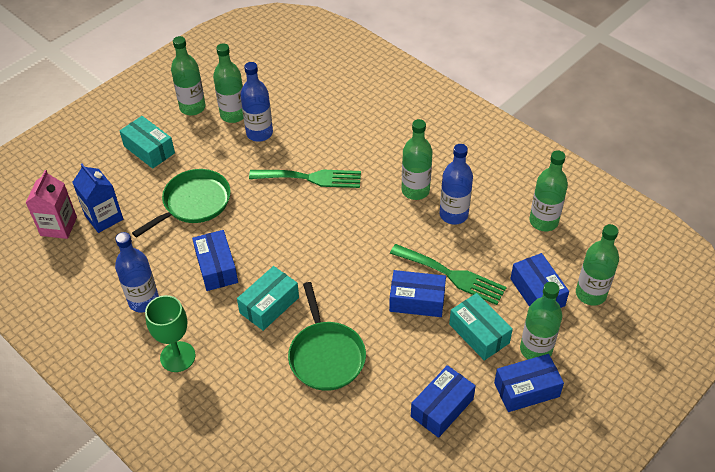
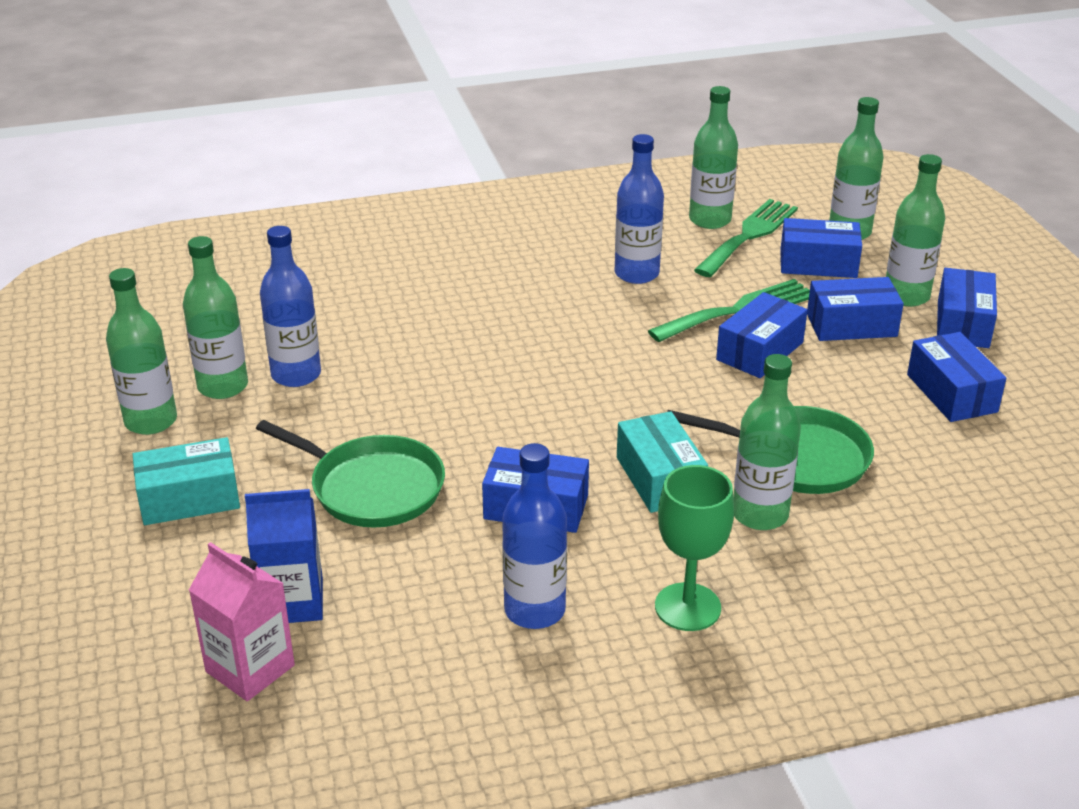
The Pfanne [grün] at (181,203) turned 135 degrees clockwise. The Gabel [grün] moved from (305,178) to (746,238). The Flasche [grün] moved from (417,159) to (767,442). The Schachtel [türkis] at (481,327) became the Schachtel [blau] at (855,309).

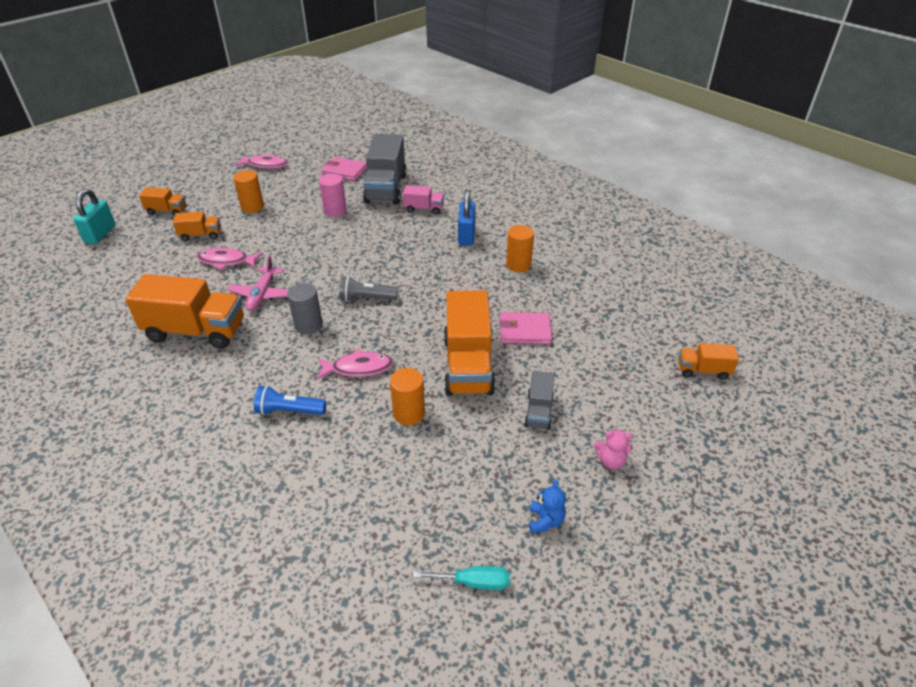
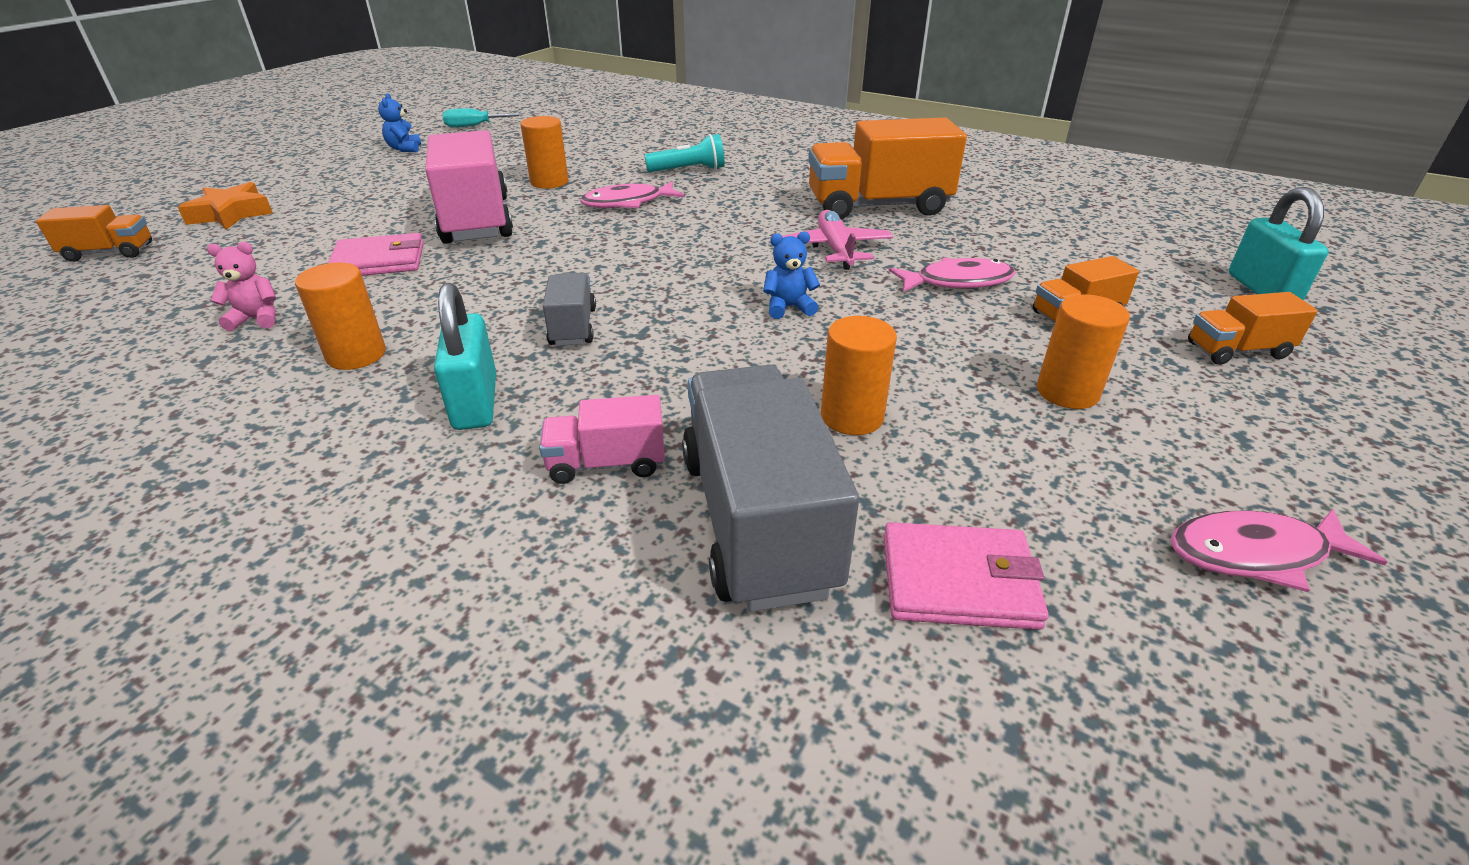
The Taschenlampe [blau] at (290,400) became the Taschenlampe [türkis] at (684,153). The Vollzylinder [grau] at (305,309) disappeared. The Vollzylinder [rosa] at (333,195) became the Vollzylinder [orange] at (859,375). The Taschenlampe [grau] at (368,288) disappeared. The Lastwagen [orange] at (470,343) became the Lastwagen [rosa] at (469,187). The Vorhängeschloss [blau] at (467,218) became the Vorhängeschloss [türkis] at (465,356). The Lastwagen [grau] moved from (539,400) to (569,309). The Teddybär [rosa] moved from (613,449) to (241,286). The Stern [orange] at (225,206) appeared. The Teddybär [blau] at (791,275) appeared.

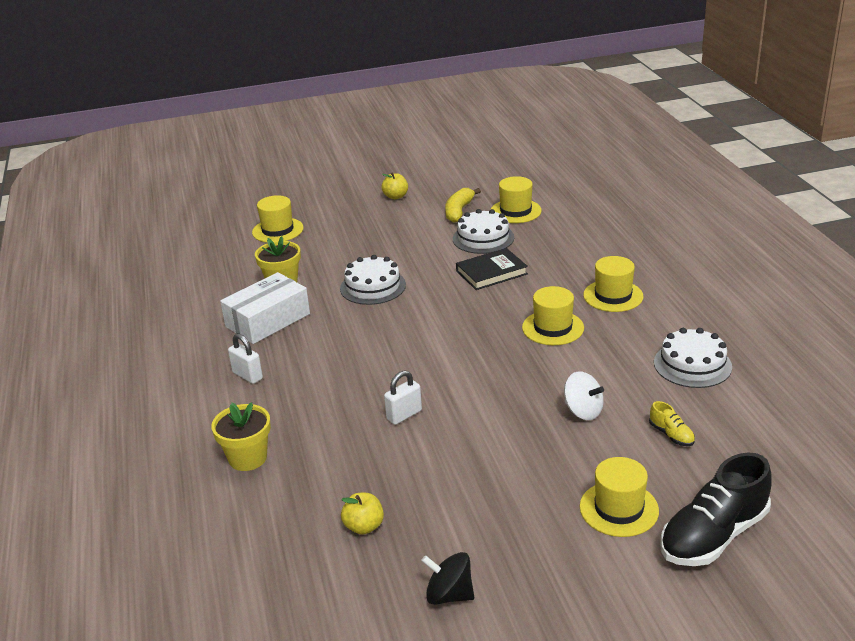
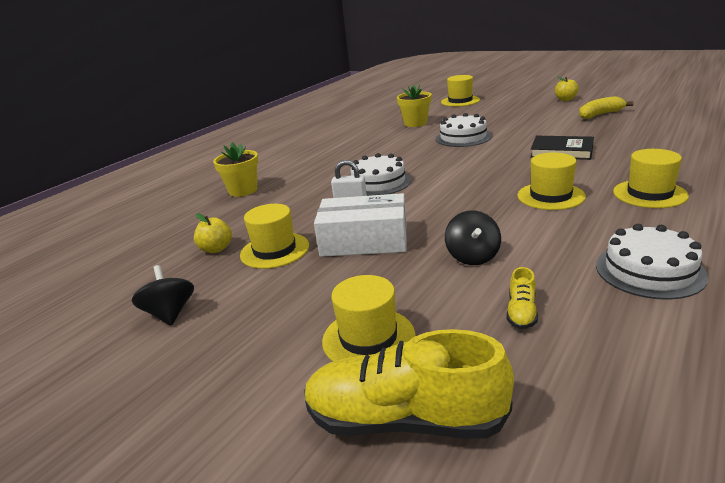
The Schachtel [weiß] moved from (265,308) to (360,225). The Vorhängeschloss [weiß] at (245,358) disappeared. The Kuchen [weiß] moved from (483,231) to (380,174). The Hut [gelb] moved from (516,199) to (274,236). The Kreisel [weiß] at (584,395) became the Kreisel [schwarz] at (473,238). The Schuh [schwarz] at (716,509) became the Schuh [gelb] at (409,384).

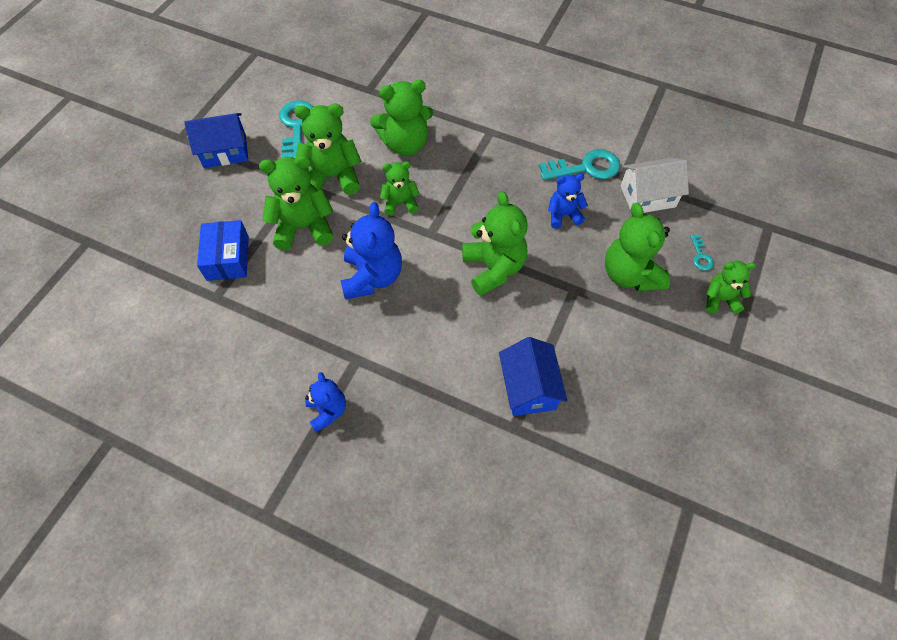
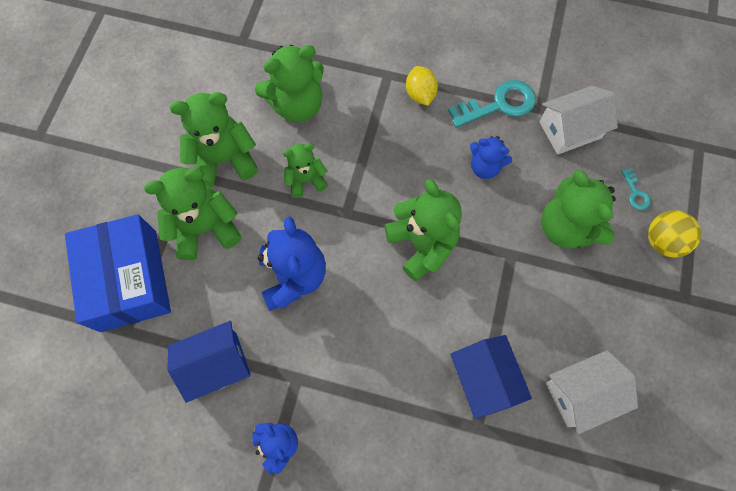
The Haus [blau] moved from (216,140) to (209,362). The Schachtel [blau] at (223,250) changed to 1.60 times the size. The Schlüssel [türkis] at (296,129) disappeared. The Teddybär [blau] at (568,201) turned 135 degrees counterclockwise. The Teddybär [grün] at (731,287) was replaced by the Ball [gelb] at (674,233). The Zitrone [gelb] at (422,86) appeared. The Haus [weiß] at (592,392) appeared.

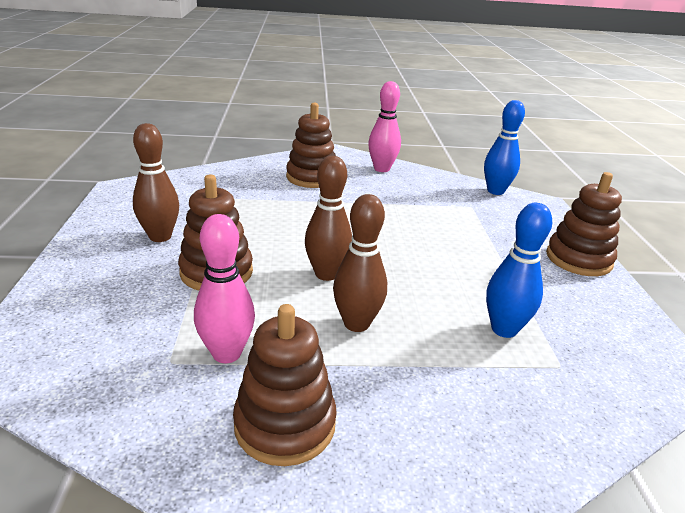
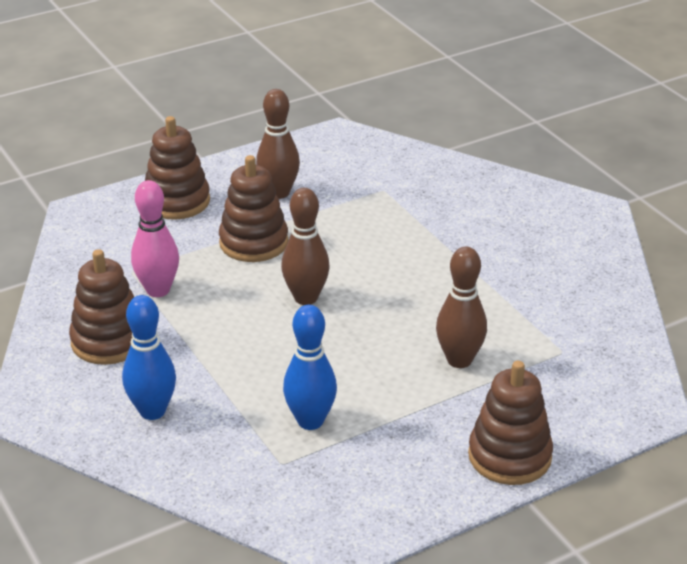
The Stapelspielzeug [braun] moved from (311,145) to (177,168). The Bowlingkegel [braun] moved from (360,263) to (461,307). The Bowlingkegel [rosa] at (384,126) disappeared. The Bowlingkegel [blau] moved from (504,147) to (149,357).

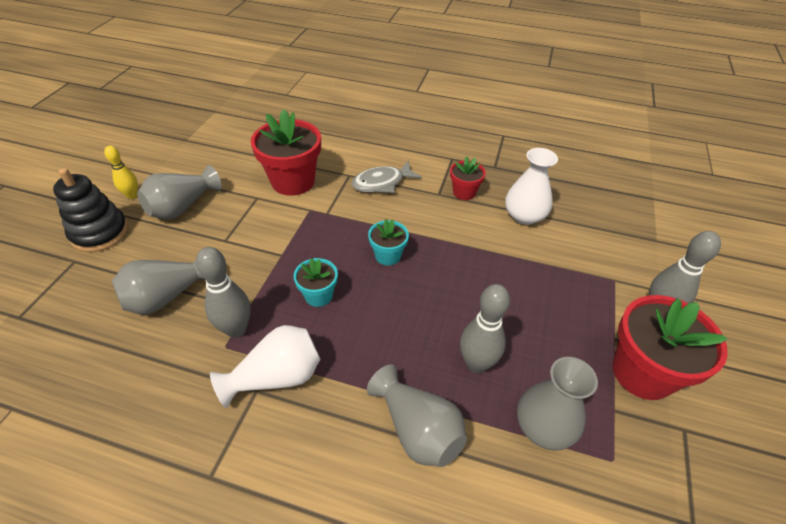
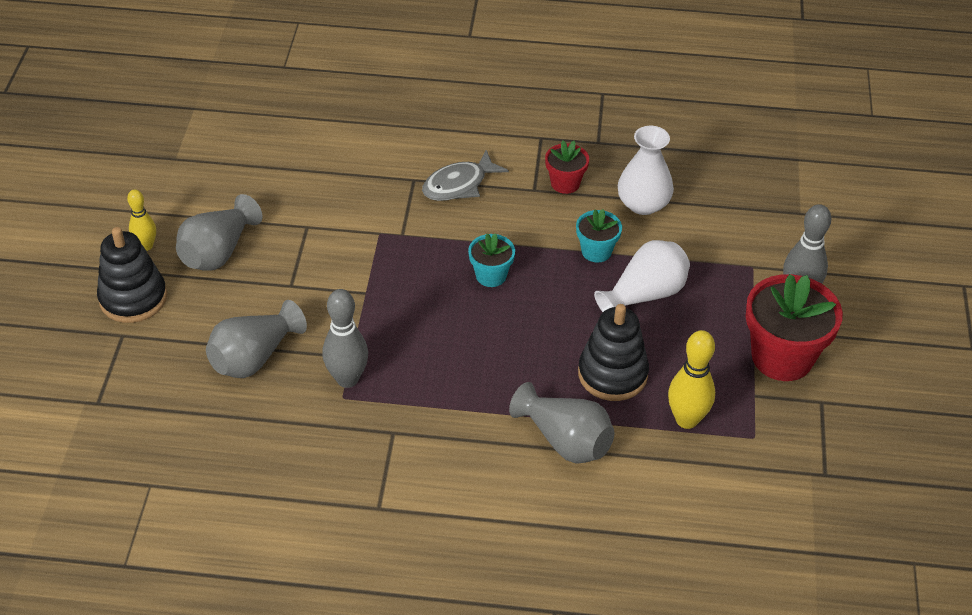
The Vase [weiß] moved from (265,366) to (642,276). The Blumentopf [rot] at (286,152) disappeared. The Blumentopf [türkis] moved from (316,282) to (599,235). The Bowlingkegel [grau] at (485,328) was replaced by the Stapelspielzeug [schwarz] at (613,352). The Vase [grau] at (557,404) was replaced by the Bowlingkegel [gelb] at (691,379).

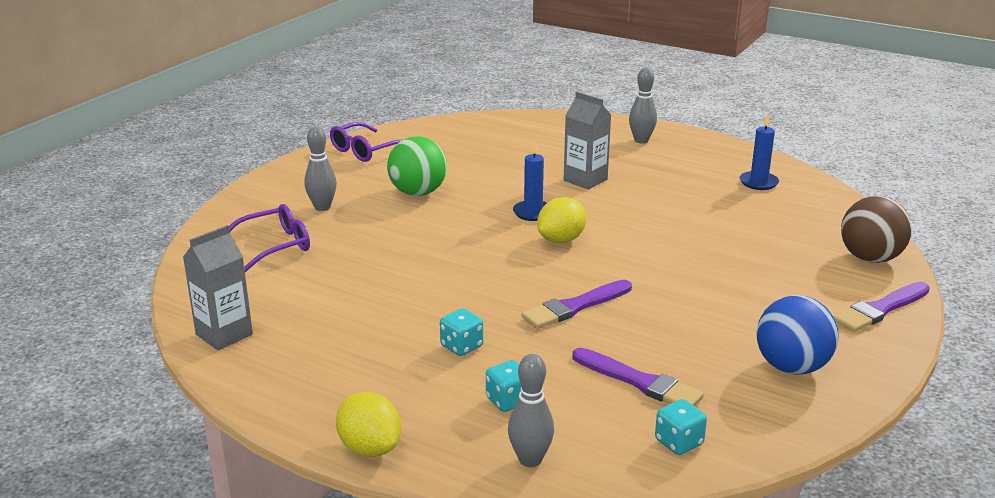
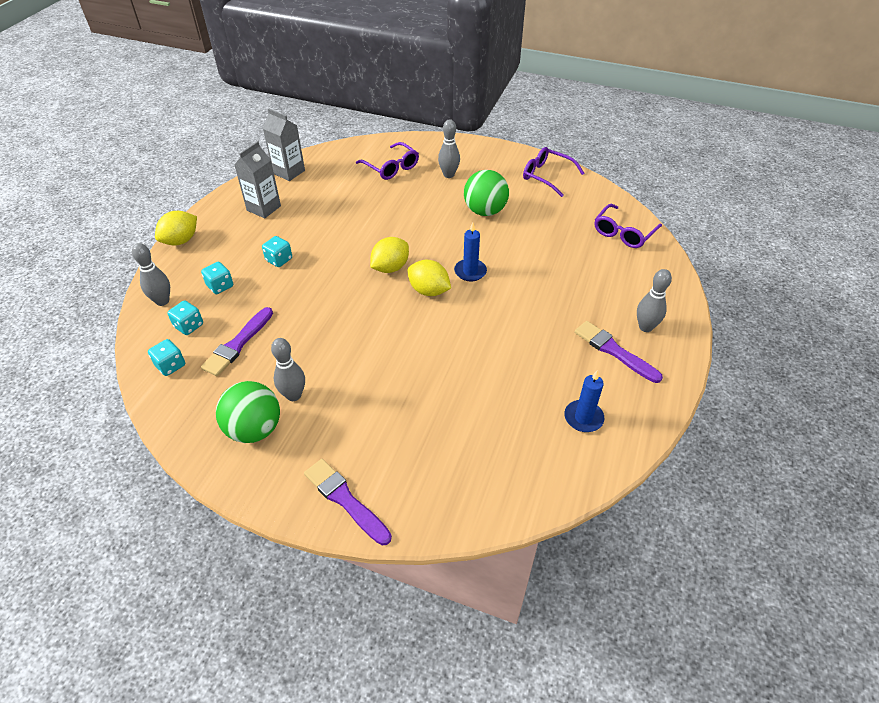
The Pinsel [lila] moved from (577,304) to (618,352). The Getränkekarton [grau] moved from (587,140) to (257,179). The Ball [blau] at (797,335) became the Ball [grün] at (248,412). The Ball [braun] at (876,229) disappeared. The Spielwürfel [türkis] at (185,317) appeared. The Bowlingkegel [grau] at (288,369) appeared. The Zitrone [gelb] at (389,255) appeared. The Brille [lila] at (628,226) appeared.

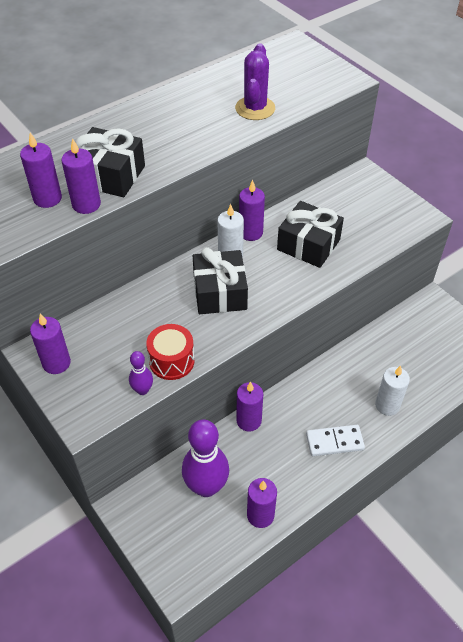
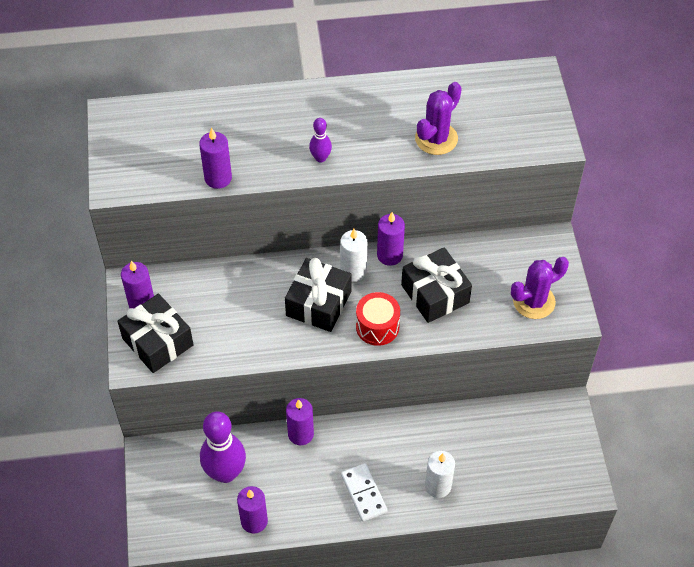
The Kerze [lila] at (41,170) disappeared. The Geschenk [schwarz] moved from (110,162) to (155,333). The Bowlingkegel [lila] moved from (141,373) to (320,140). The Trommel [rot] moved from (170,352) to (378,319). The Dominostein [weiß] at (335,440) turned 45 degrees clockwise. The Kaktus [lila] at (540,288) appeared.

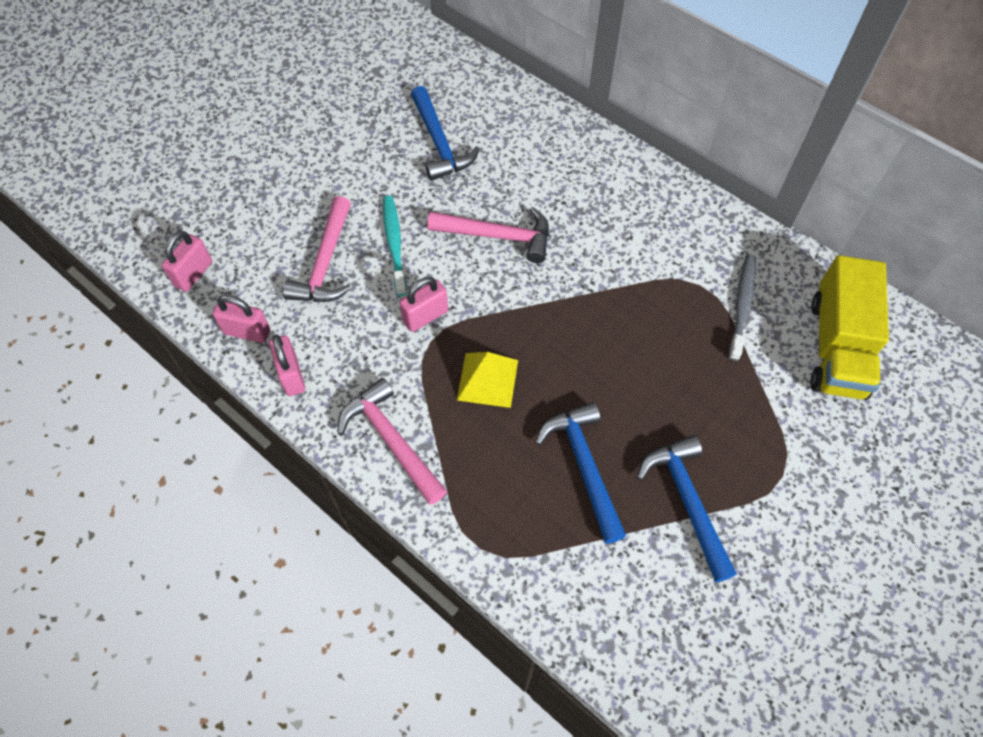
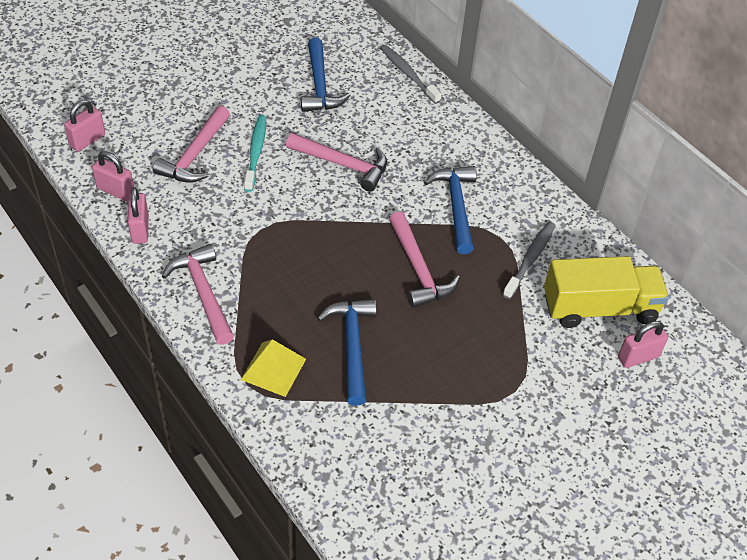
The Vorhängeschloss [rosa] moved from (424,304) to (643,344). The Pyramide [gelb] moved from (487,380) to (273,368). The Hammer [blau] moved from (687,508) to (450,210). The Lastwagen [gelb] at (849,327) turned 120 degrees counterclockwise. The Zahnbürste [grau] at (410,74) appeared. The Hammer [rosa] at (424,259) appeared.

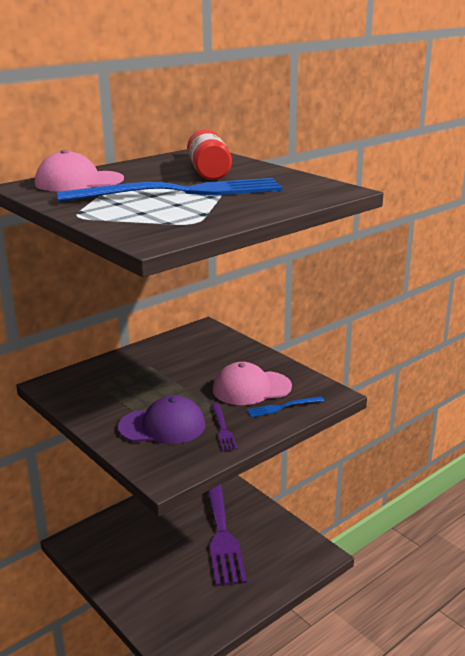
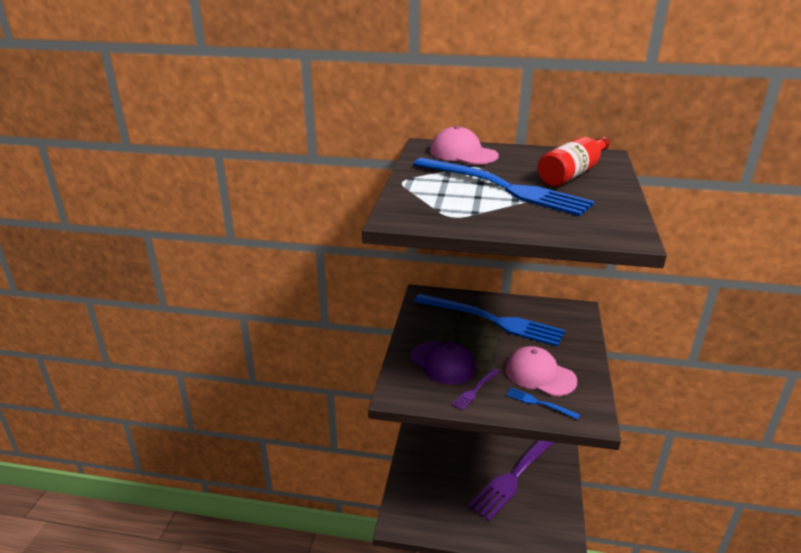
The Gabel [blau] at (489,320) appeared.

